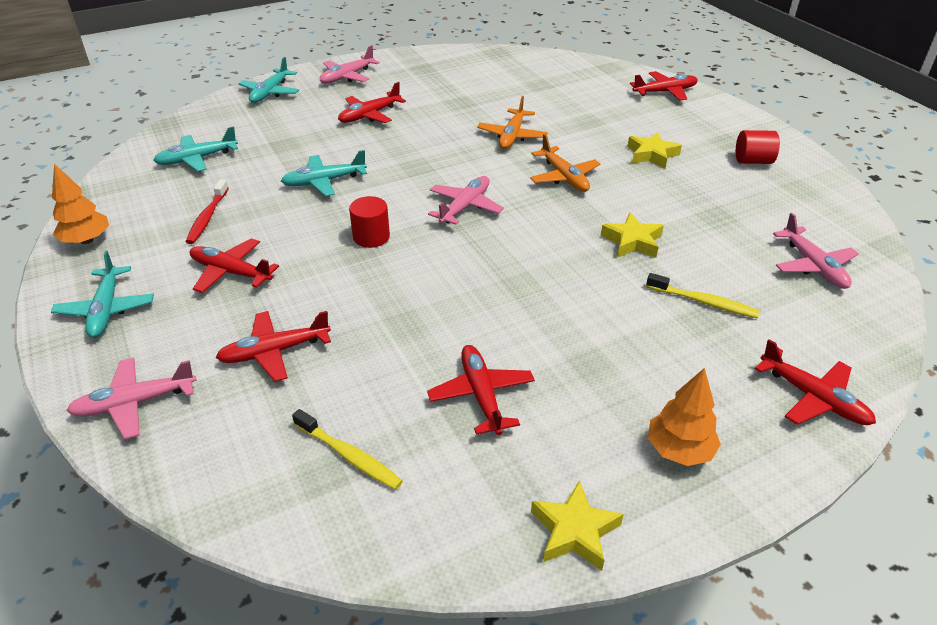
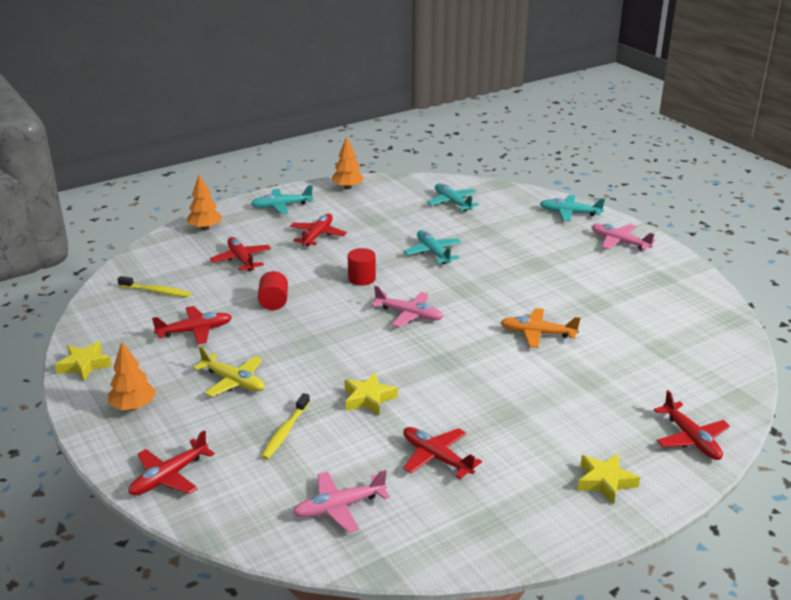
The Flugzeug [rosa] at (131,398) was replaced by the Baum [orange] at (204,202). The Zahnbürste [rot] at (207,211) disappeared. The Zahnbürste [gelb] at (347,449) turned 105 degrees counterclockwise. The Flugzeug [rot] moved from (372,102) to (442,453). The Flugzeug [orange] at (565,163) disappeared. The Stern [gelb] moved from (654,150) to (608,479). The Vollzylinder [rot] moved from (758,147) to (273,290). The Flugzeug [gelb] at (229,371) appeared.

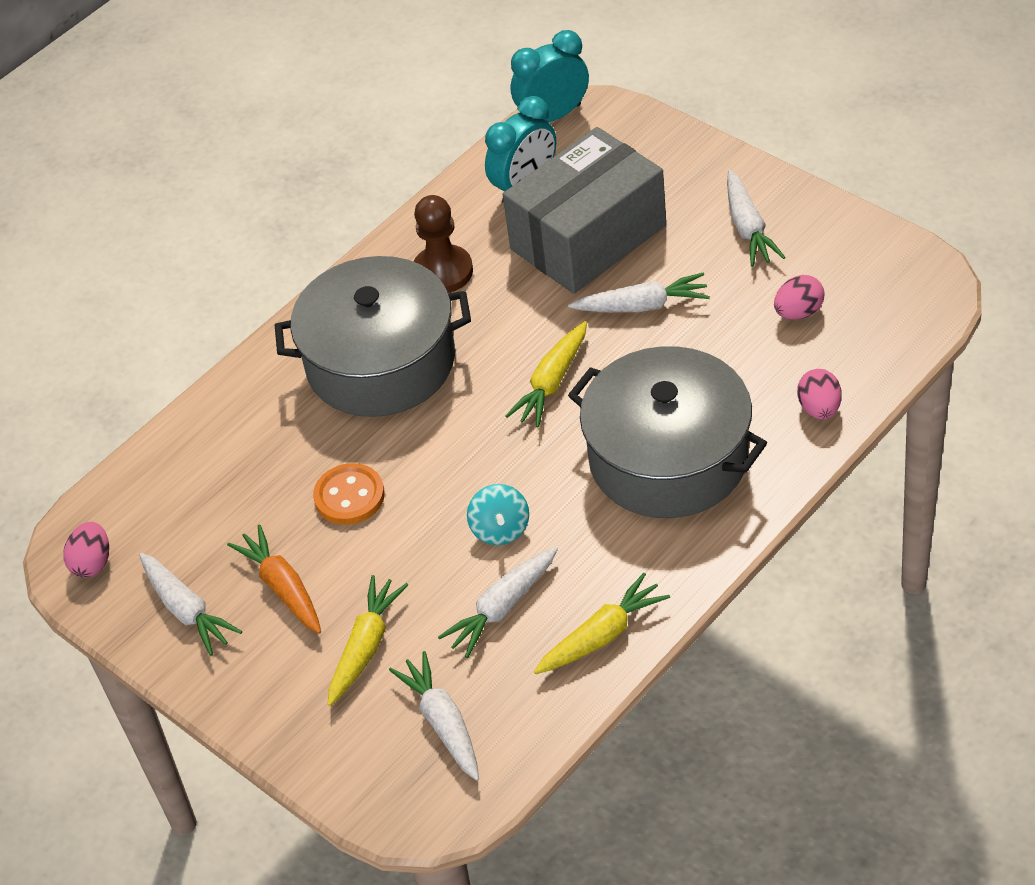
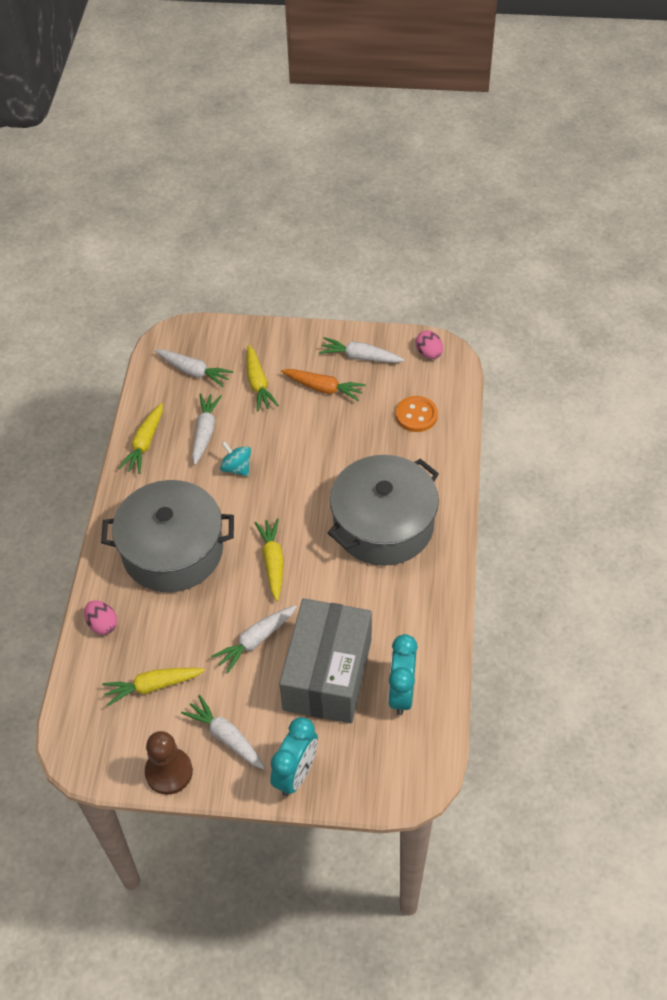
The Knopf [orange] moved from (349,494) to (417,414). The Bauer [braun] moved from (443,244) to (169,763). The Wecker [türkis] moved from (550,76) to (294,756). The Ei [rosa] at (799,297) was replaced by the Karotte [gelb] at (153,687).

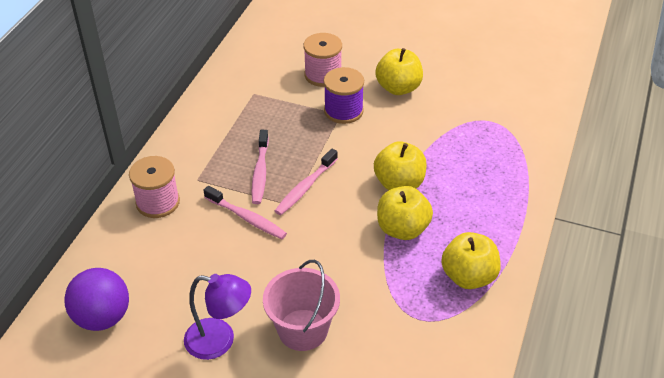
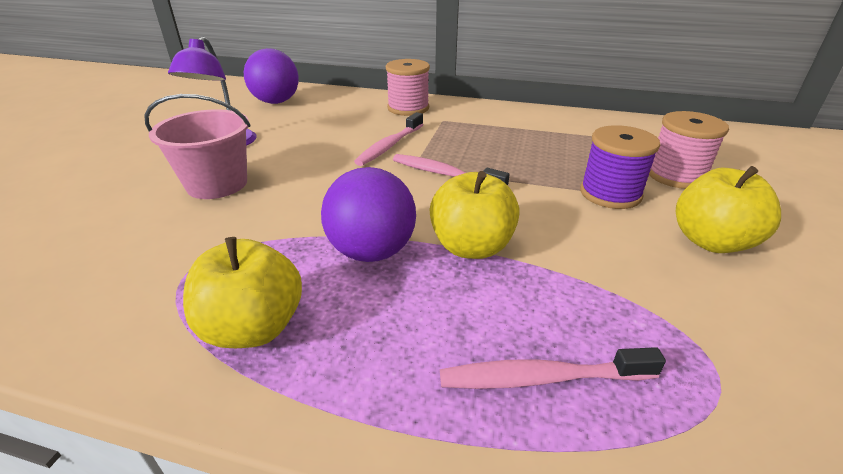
The Zahnbürste [rosa] moved from (260,167) to (553,368). The Apfel [gelb] at (405,213) was replaced by the Ball [lila] at (368,214).

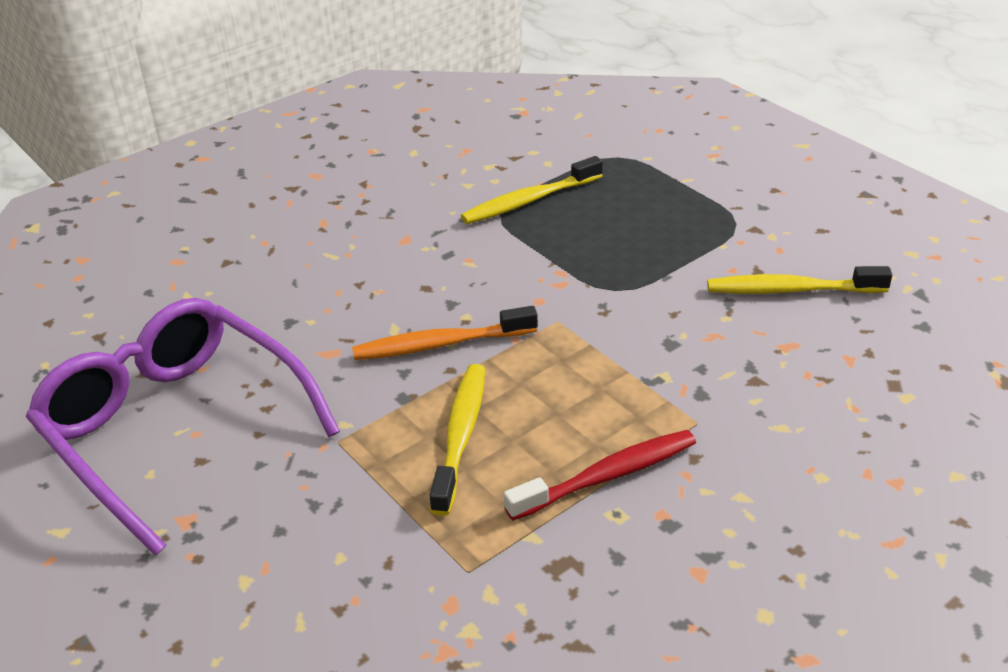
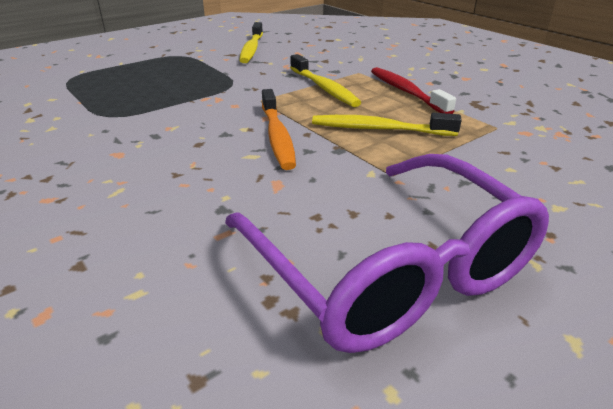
The Brille [lila] at (183,427) turned 75 degrees counterclockwise. The Zahnbürste [gelb] moved from (532,190) to (325,80).

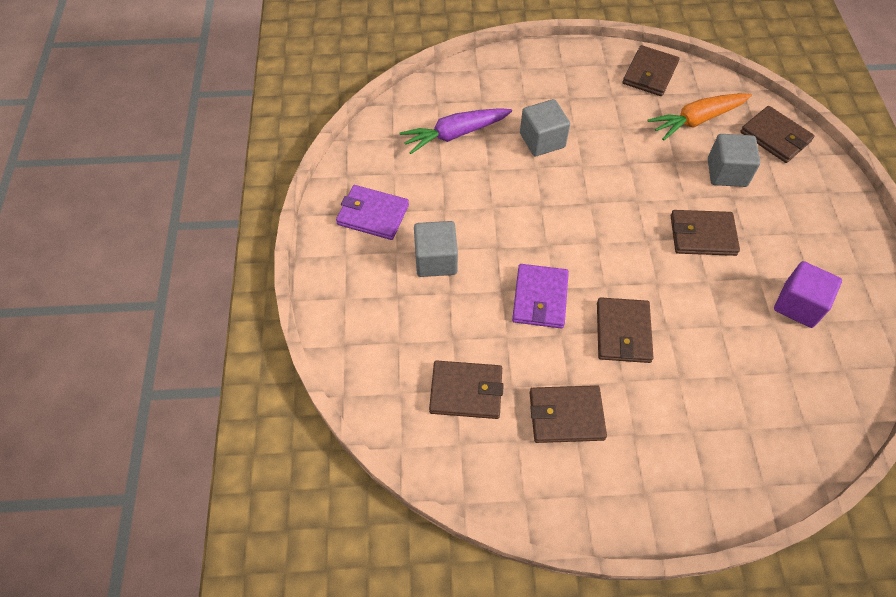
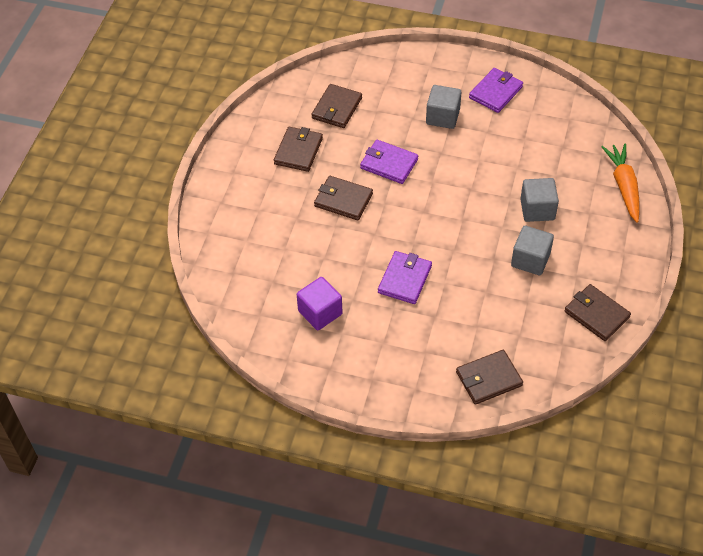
The Karotte [lila] at (456,131) disappeared. The Karotte [orange] moved from (699,117) to (621,183). The Geldbörse [braun] at (705,233) became the Geldbörse [lila] at (405,277). The Kubus [grau] moved from (734,160) to (532,250).

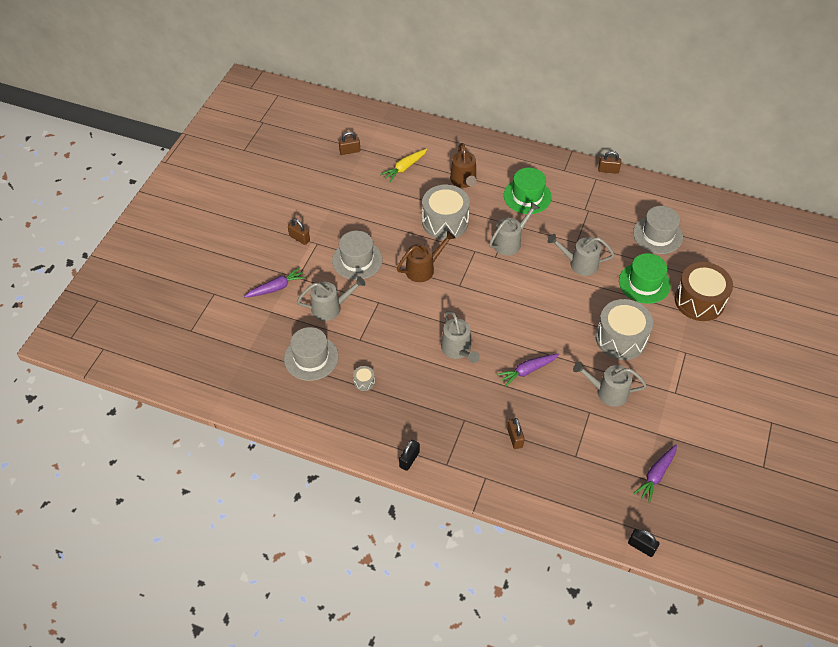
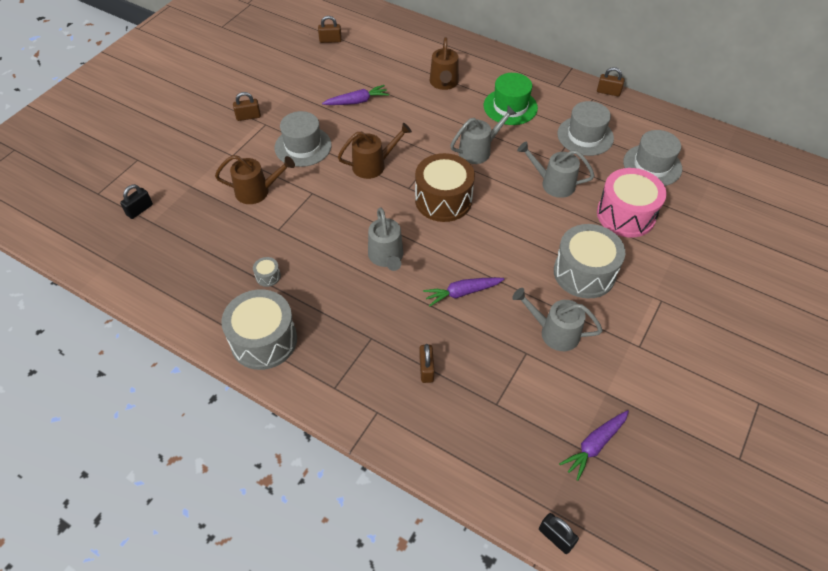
The Karotte [lila] moved from (275,282) to (355,95). The Hut [grau] moved from (311,354) to (585,128). The Vorhängeschloss [braun] at (299,232) turned 60 degrees counterclockwise. The Gießkanne [grau] at (331,298) became the Gießkanne [braun] at (255,179). The Karotte [gelb] at (403,165) disappeared. The Vorhängeschloss [schwarz] moved from (409,455) to (136,201). The Trommel [grau] moved from (446,212) to (259,329). The Hut [grün] at (645,278) was replaced by the Trommel [rosa] at (631,203). The Trommel [braun] moved from (704,291) to (445,187).

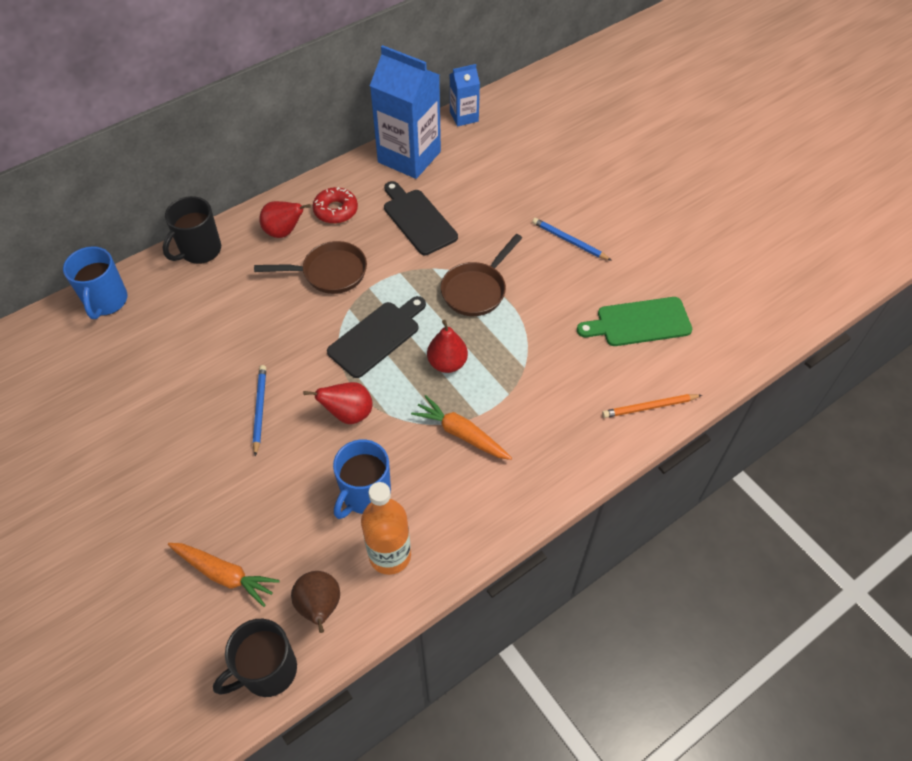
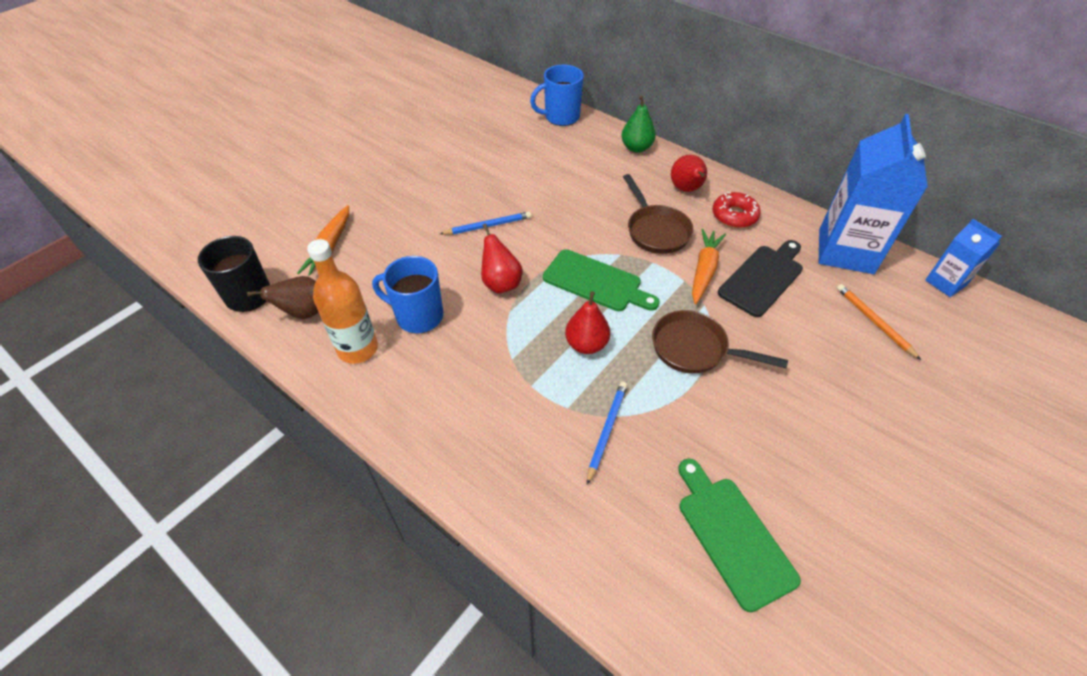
The Tasse [schwarz] at (192,230) was replaced by the Birne [grün] at (639,124). The Schneidebrett [schwarz] at (376,337) became the Schneidebrett [grün] at (601,280). The Karotte [orange] moved from (461,427) to (709,266). The Bleistift [blau] moved from (572,239) to (607,433). The Bleistift [orange] moved from (652,406) to (879,322).

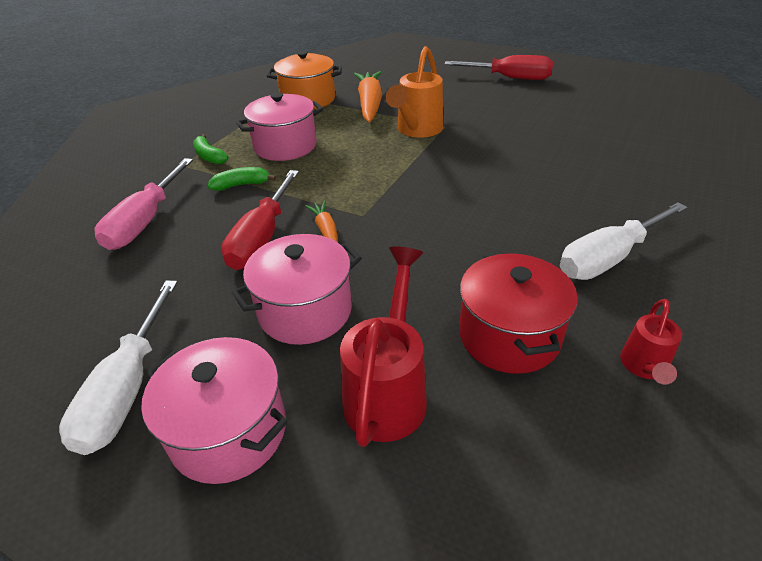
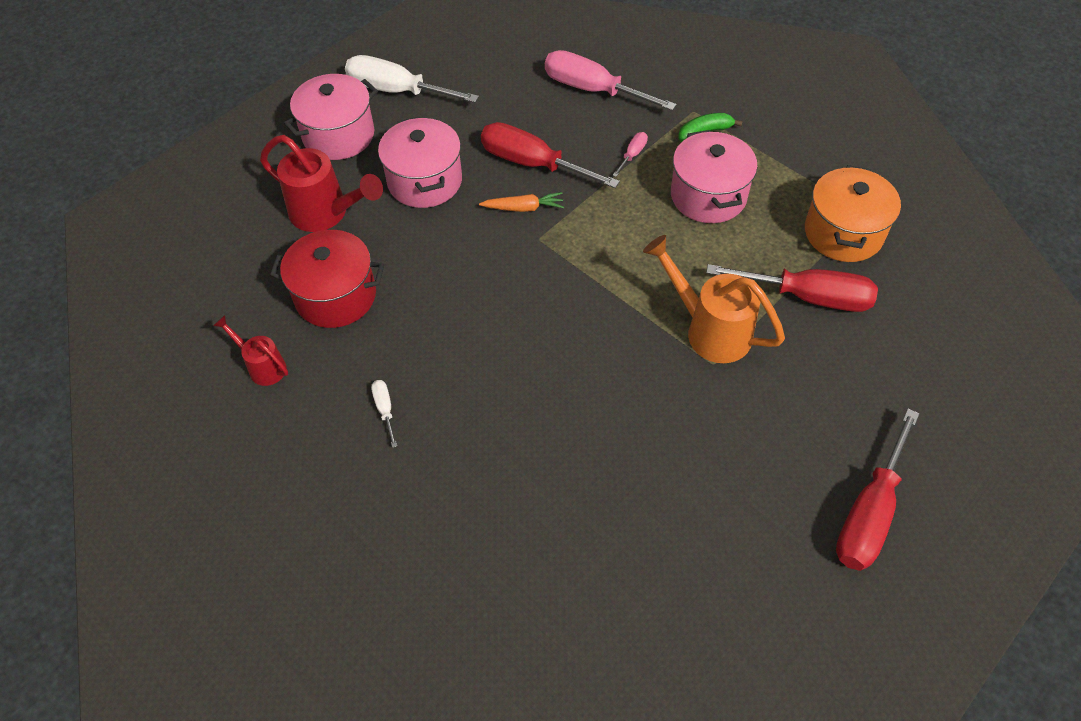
The Banane [grün] at (242,179) was replaced by the Schraubenzieher [rosa] at (630,154). The Karotte [orange] at (368,97) was replaced by the Schraubenzieher [rot] at (792,288). The Schraubenzieher [weiß] at (624,241) changed to 0.44 times the size.

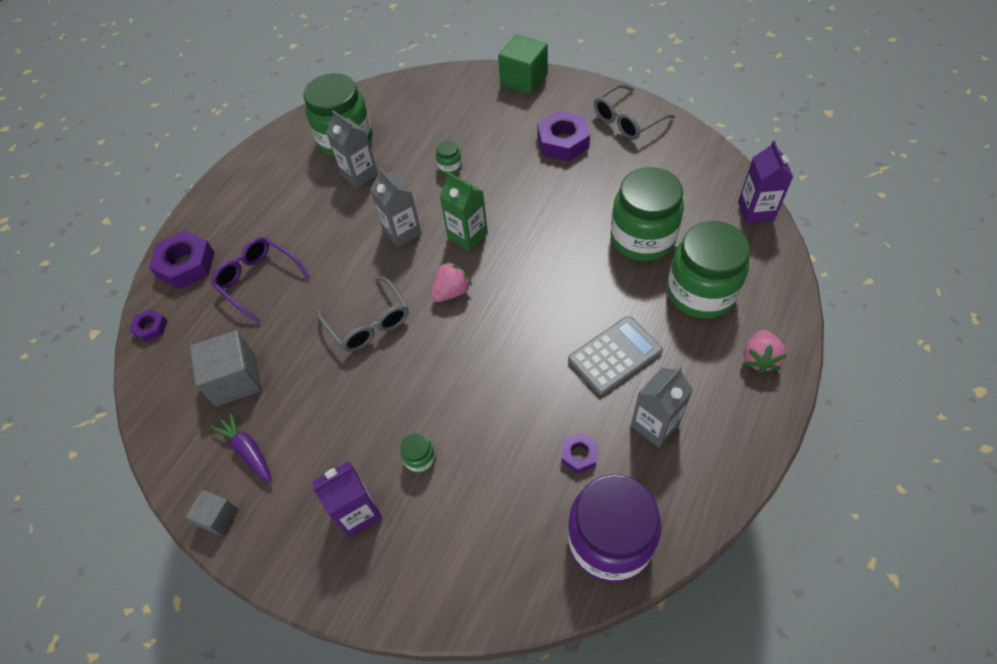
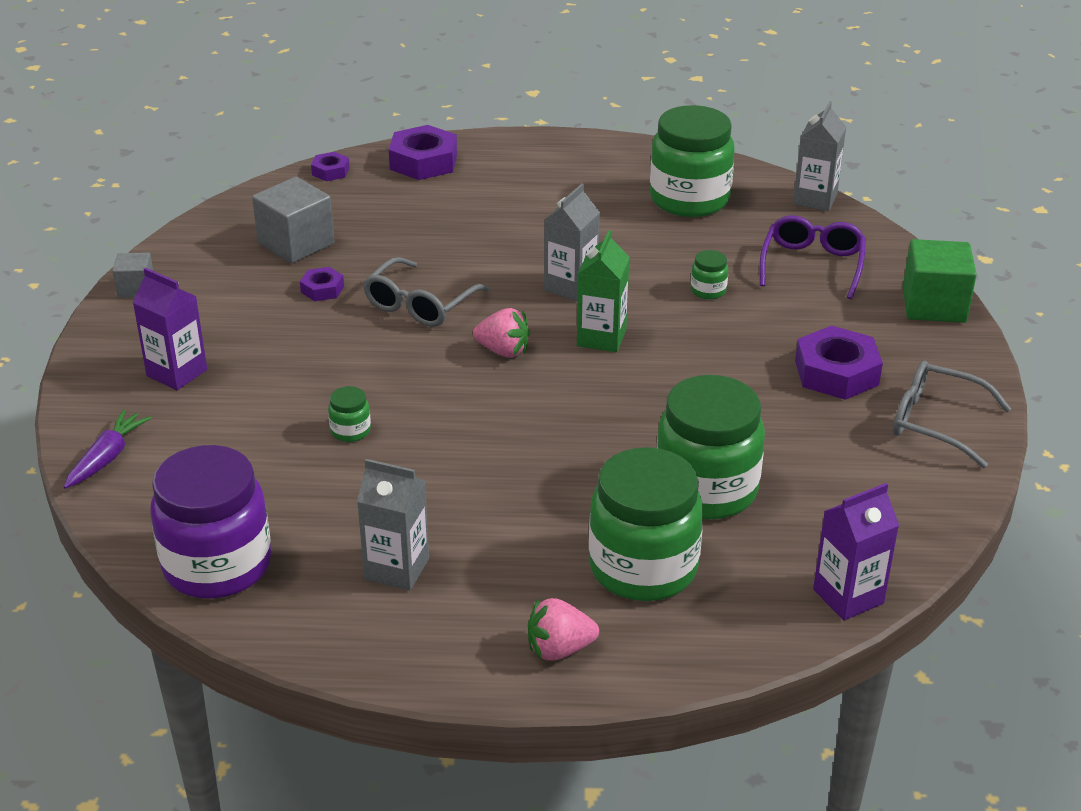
The Karotte [lila] moved from (241,447) to (107,449). The Brille [lila] moved from (261,280) to (813,257). The Getränkekarton [grau] moved from (352,149) to (819,156). The Einmachglas [grün] moved from (418,453) to (349,414). The Sechskantmutter [lila] moved from (579,453) to (322,284). The Taschenrechner [grau] at (615,356) disappeared.

